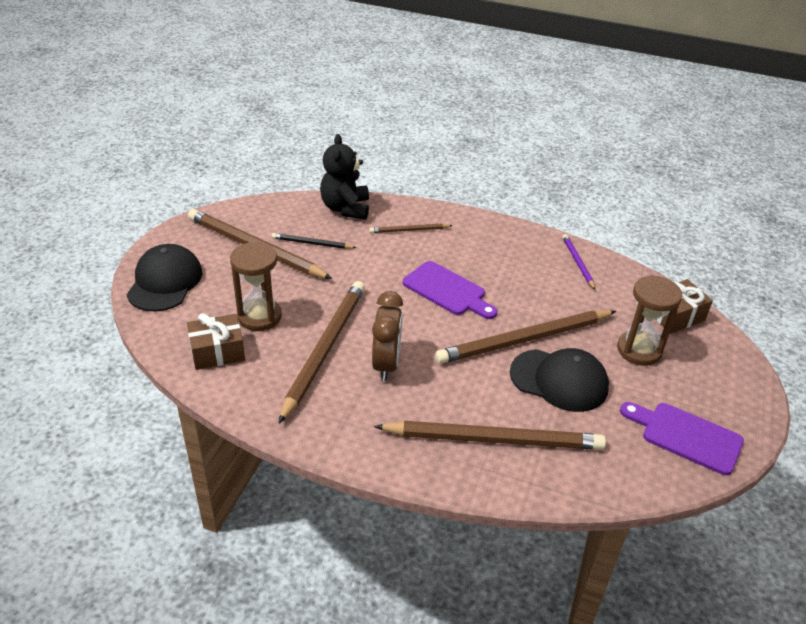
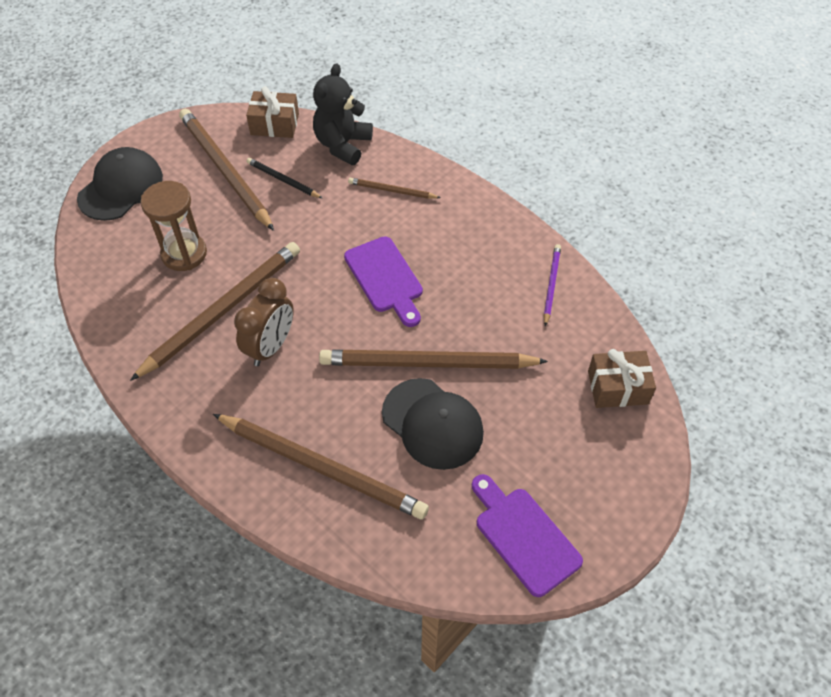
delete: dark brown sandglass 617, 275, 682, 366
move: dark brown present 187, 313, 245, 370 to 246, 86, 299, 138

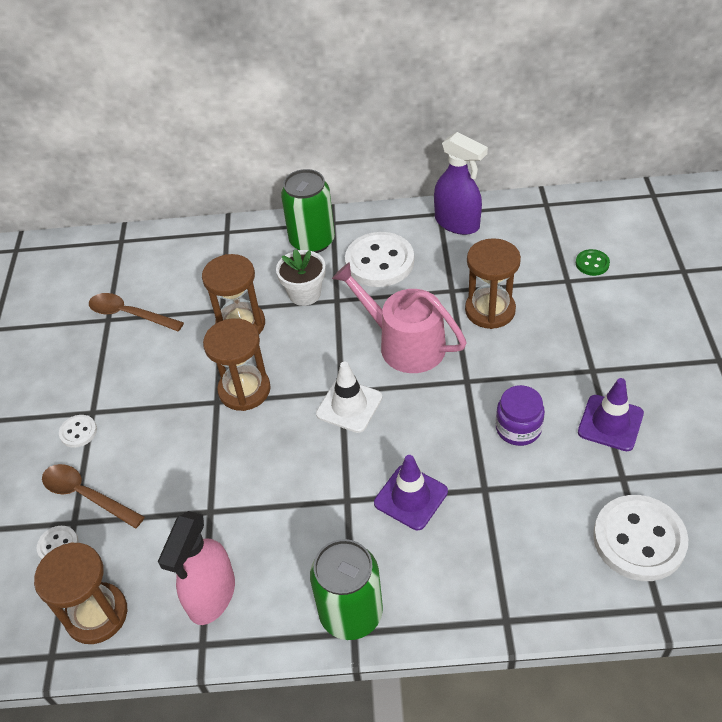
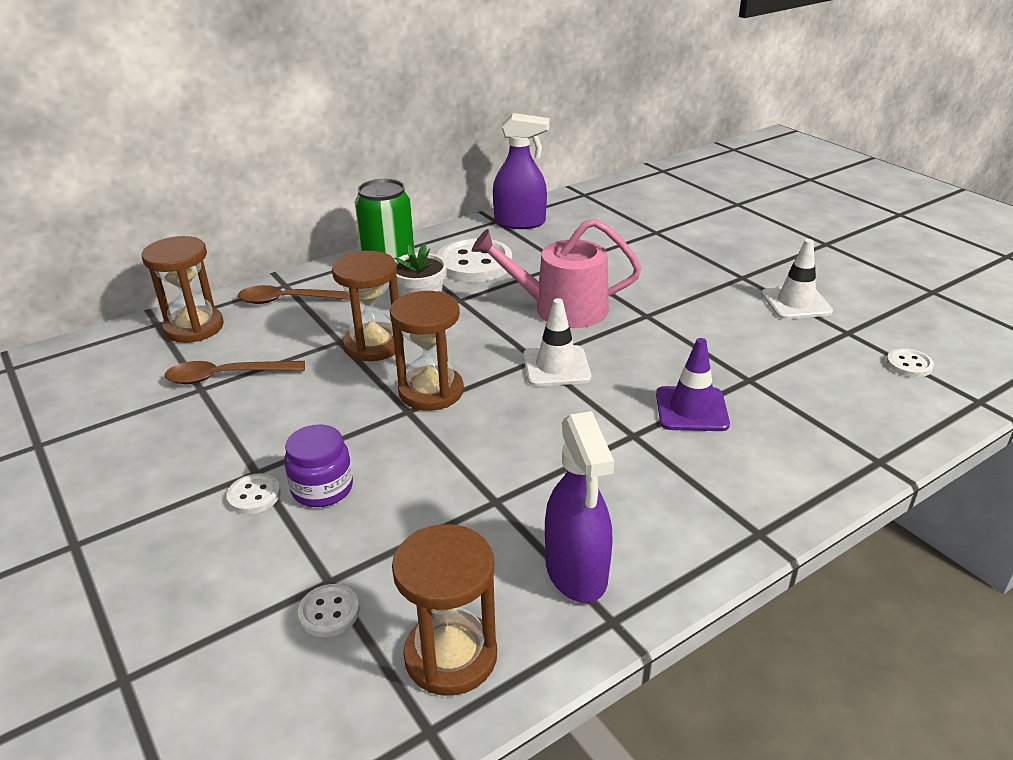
delete: leaf-green can 310, 539, 383, 640; leaf-green shirt button 576, 249, 610, 276
move: dark brown sandglass 465, 238, 521, 329 to 142, 236, 224, 343; dark brown tablespoon 42, 464, 145, 529 to 238, 285, 350, 304; royal purple jar 496, 385, 545, 446 to 284, 425, 353, 507
recolor: pink spray bottle 158, 511, 235, 625 to royal purple spray bottle 545, 411, 614, 603; royal purple road cone 578, 378, 644, 451 to pure white road cone 761, 239, 833, 319
resize: pure white shirt button 593, 495, 688, 581 = 886, 348, 934, 377 x0.47

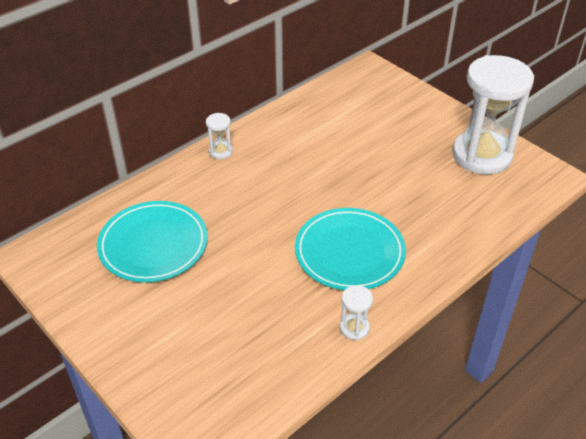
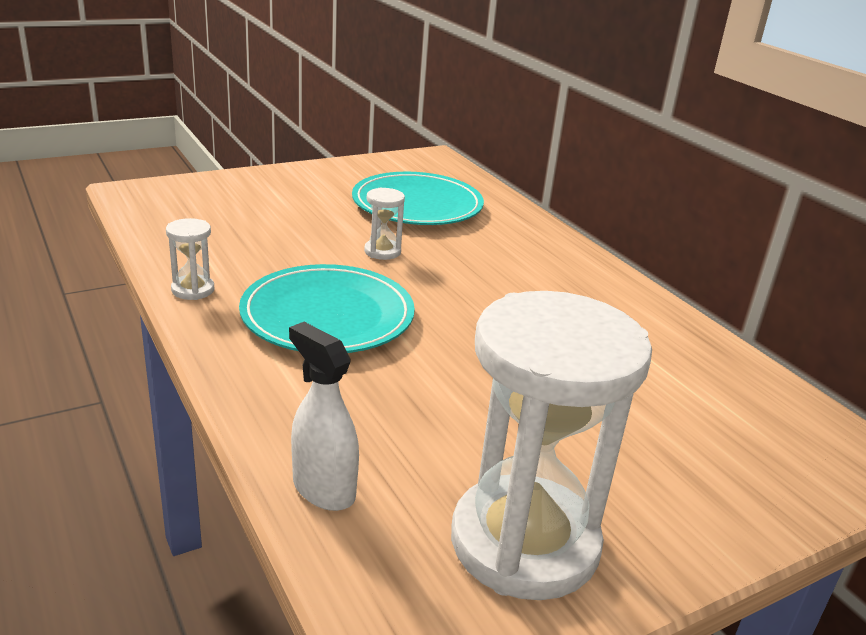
insert: pure white spray bottle 289, 322, 359, 511
move: pure white sandglass 206, 113, 233, 159 to 364, 187, 405, 260

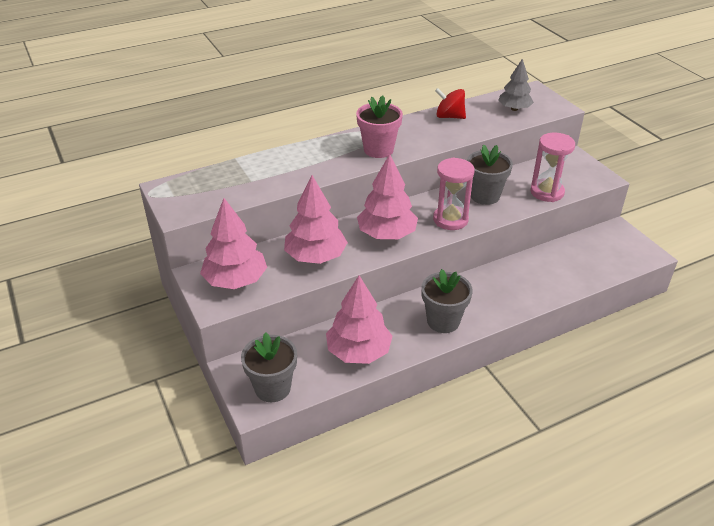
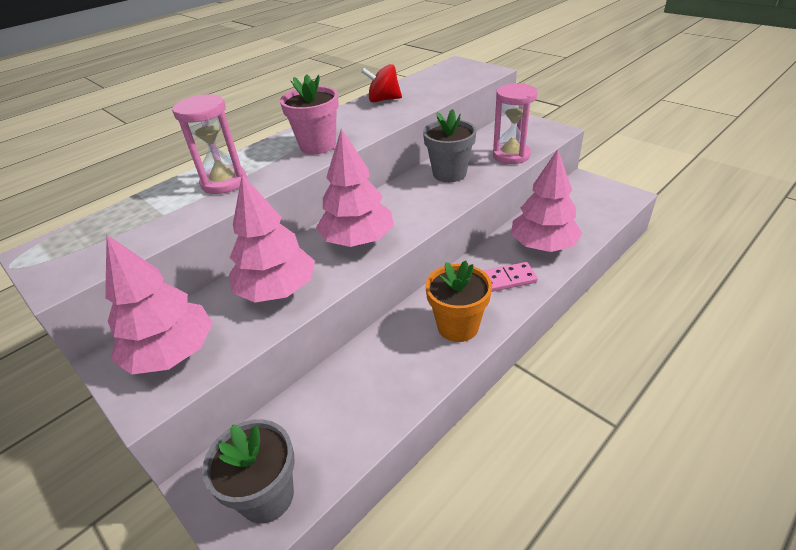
delete: gray toy tree 498, 59, 534, 111
insert: pink domino tile 483, 262, 538, 292
move: pink sandglass 433, 157, 475, 230 to 172, 94, 247, 194; pink toy tree 326, 275, 393, 364 to 511, 149, 583, 252
recolor: gray flower pot 421, 269, 473, 333 to orange-coloured flower pot 425, 260, 492, 342

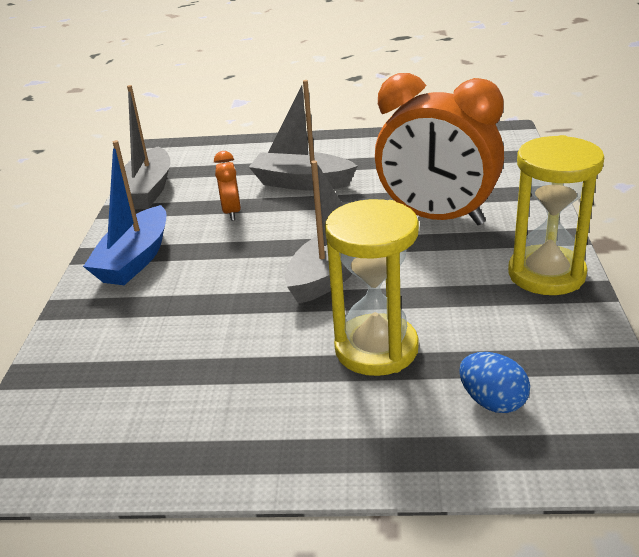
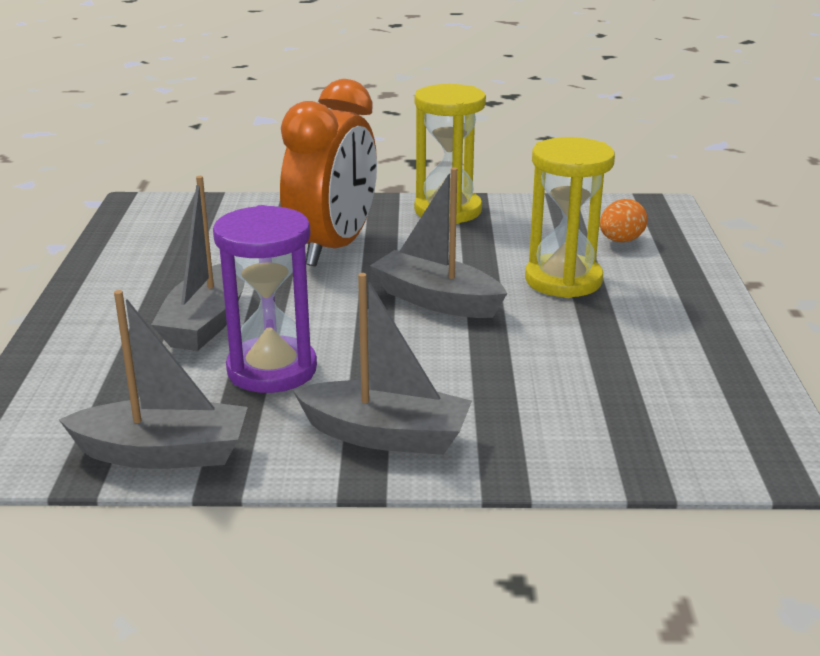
replace: orange-coloured bedside clock 214, 151, 241, 221 to royal purple sandglass 213, 205, 317, 393
recolor: cobalt boat 83, 140, 166, 285 to gray boat 293, 273, 472, 455; cobalt egg 459, 352, 530, 413 to orange-coloured egg 600, 199, 648, 242

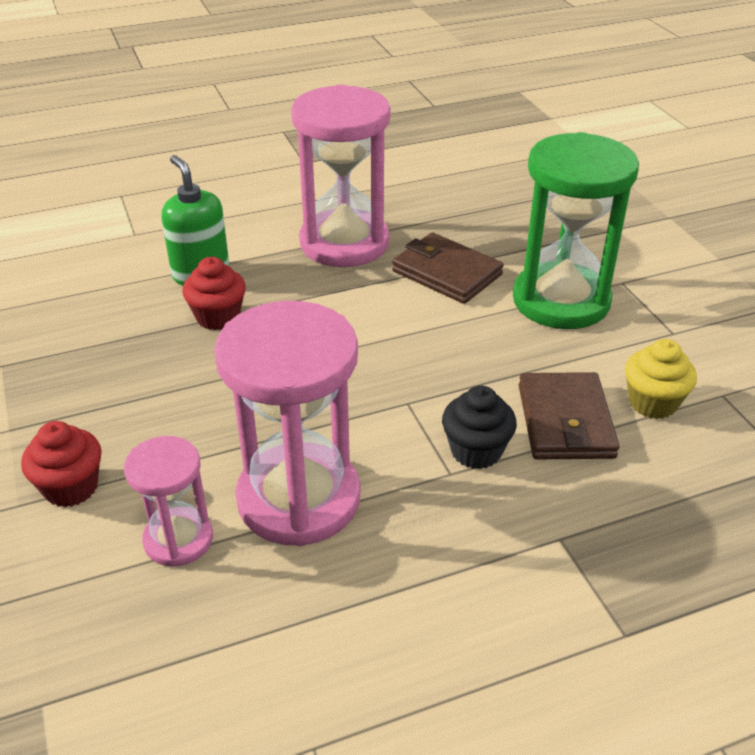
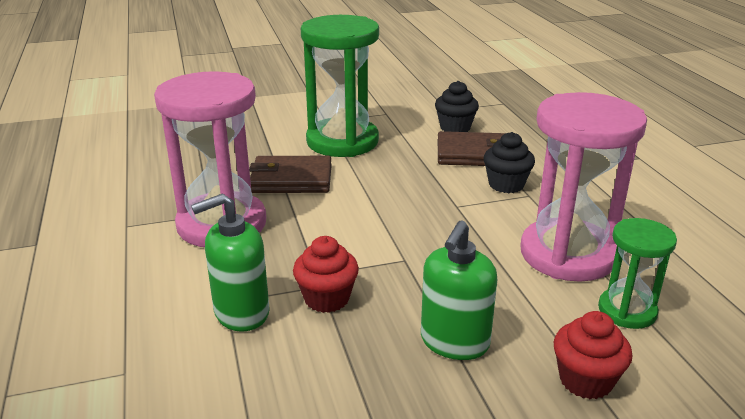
insert: leaf-green soap dispenser 421, 221, 498, 360
recolor: yellow cupcake 625, 339, 697, 419 to ebony cupcake 435, 81, 479, 132; pink sandglass 124, 436, 213, 567 to leaf-green sandglass 598, 218, 677, 329
rotate: dark brown wallet 392, 233, 504, 304 = 249, 156, 332, 193 45 degrees clockwise

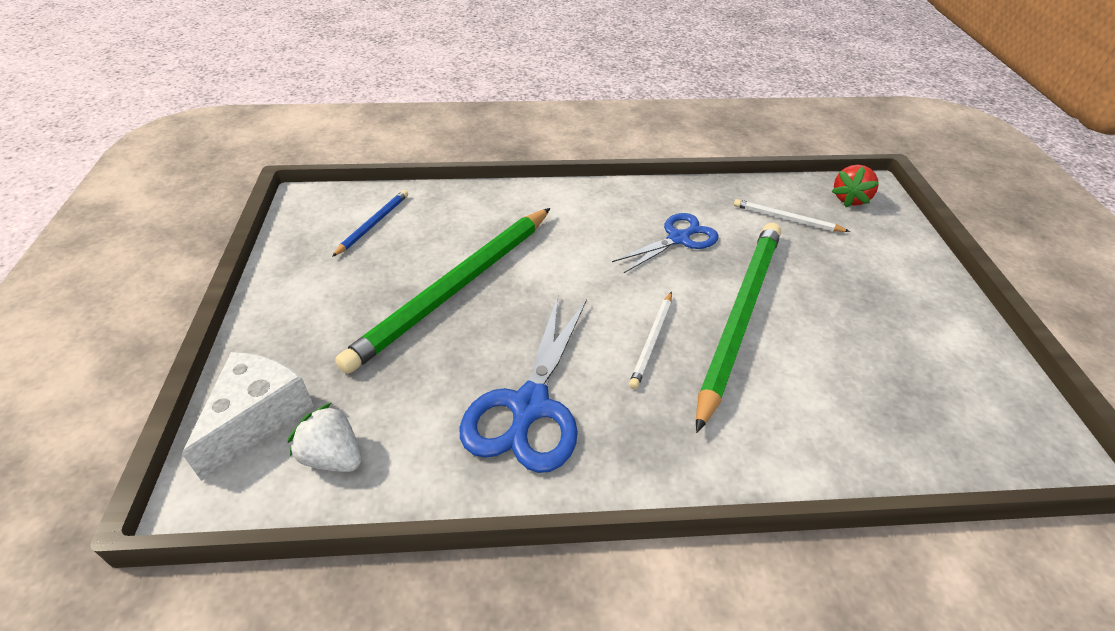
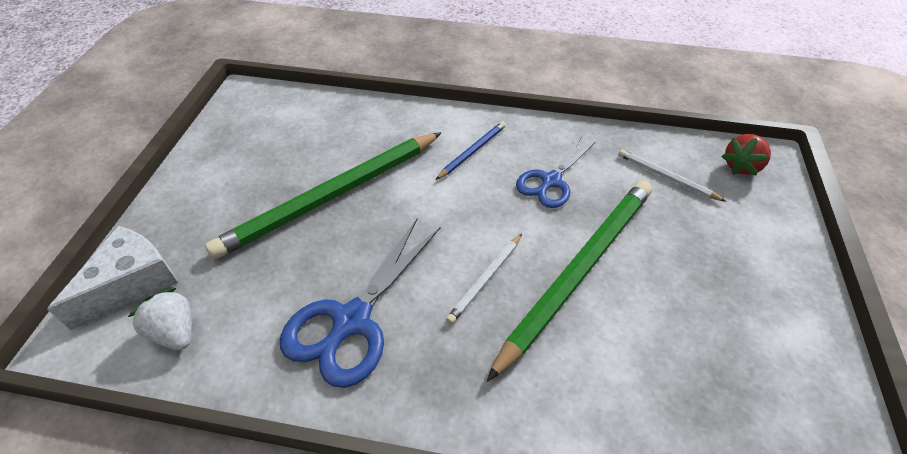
move: cobalt lead pencil 332, 190, 408, 257 to 436, 121, 506, 180
rotate: cobalt pair of scissors 612, 213, 718, 273 = 516, 136, 595, 208 150 degrees clockwise

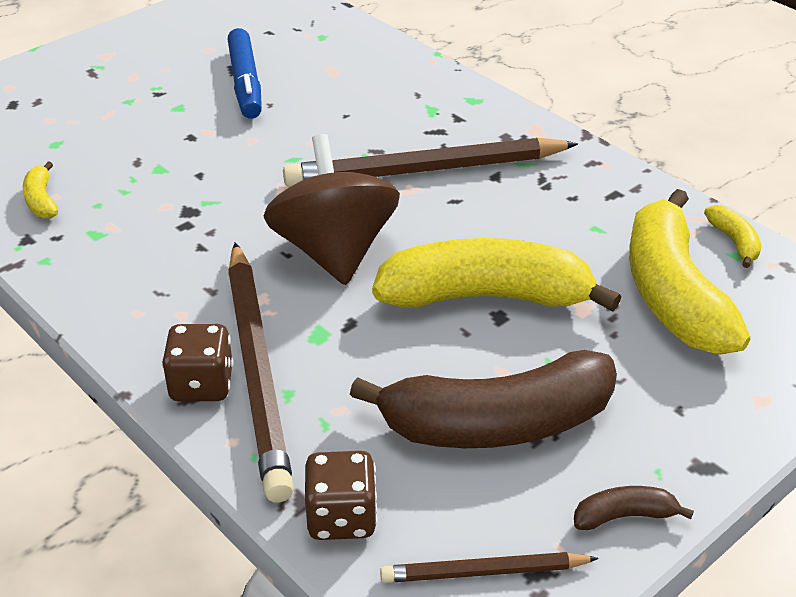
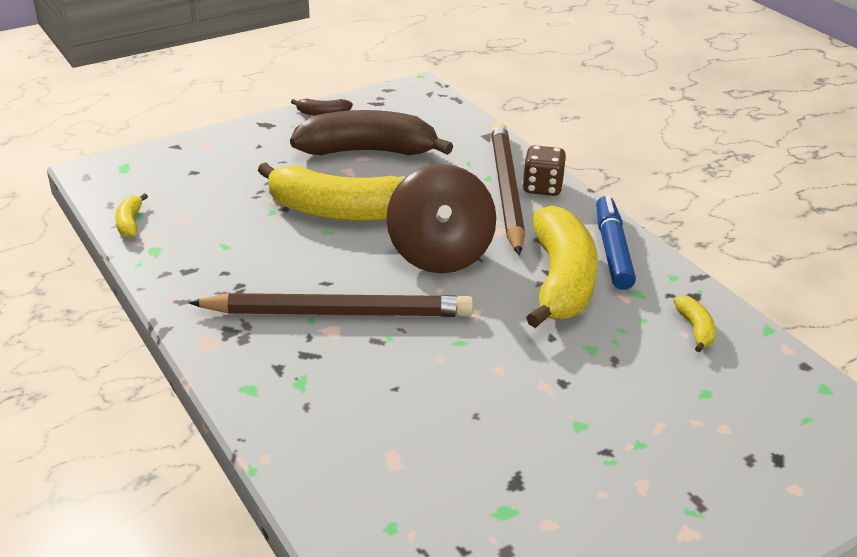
delete: dark brown dice 305, 451, 377, 540; dark brown lead pencil 380, 552, 599, 583
move: yellow banana 629, 189, 750, 355 to 526, 205, 598, 328; cobalt felt pen 227, 28, 262, 119 to 596, 195, 636, 290

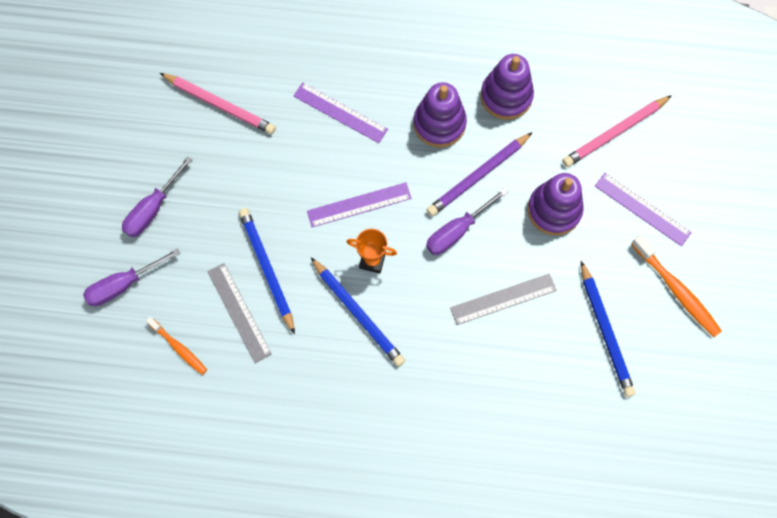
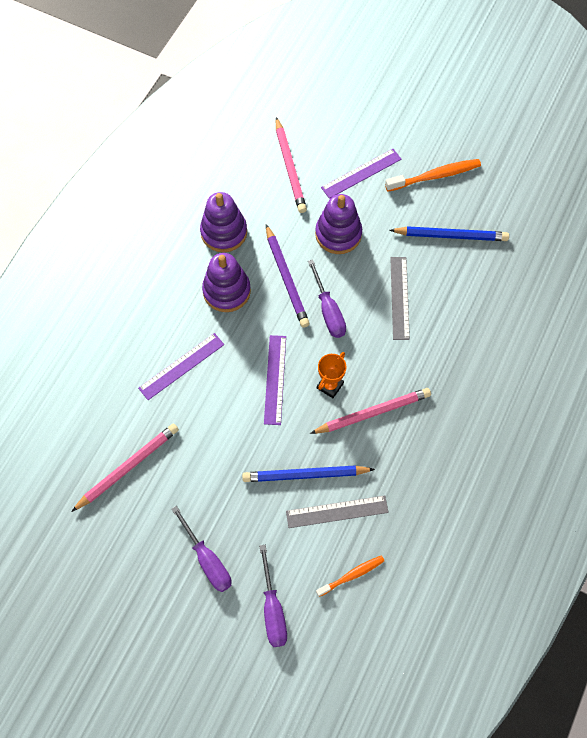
recolor: cobalt lead pencil 311, 257, 405, 367 to pink lead pencil 310, 388, 431, 434

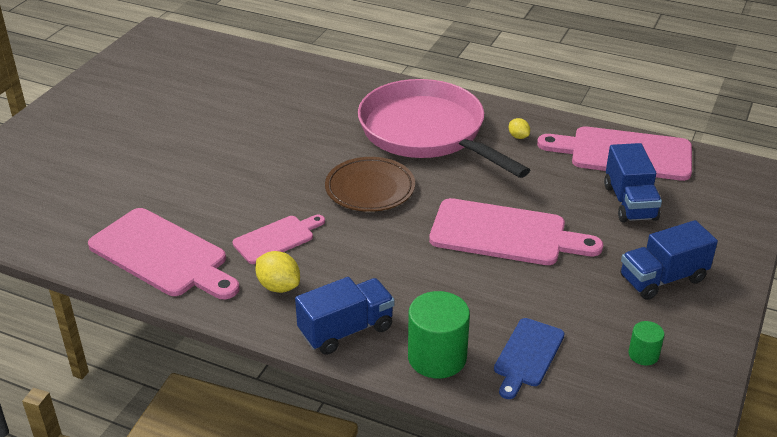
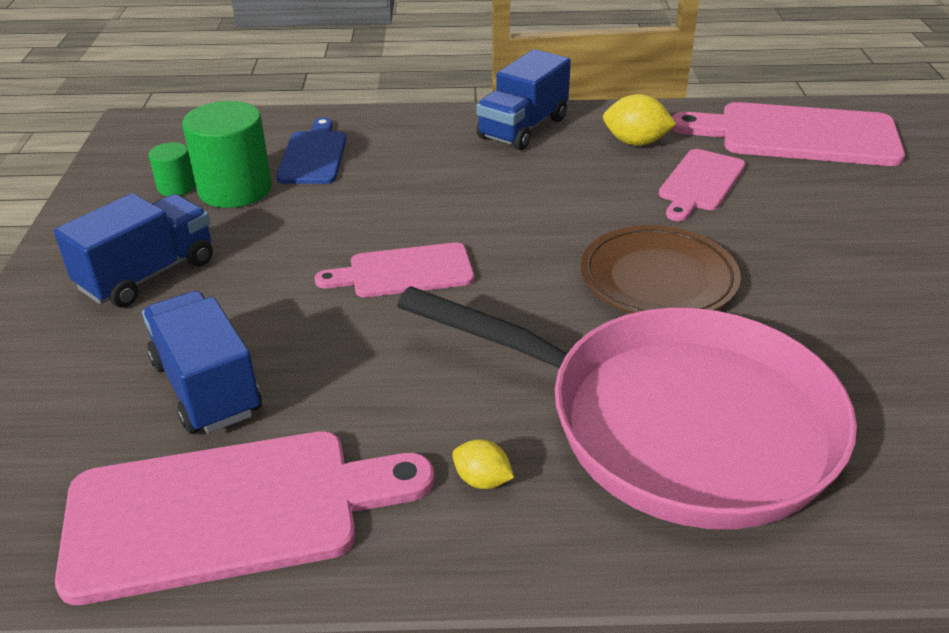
move: leaf-green cylinder shape 408, 291, 470, 378 to 182, 101, 272, 208
resize: pink bread board 429, 198, 603, 265 = 315, 243, 474, 297 x0.57

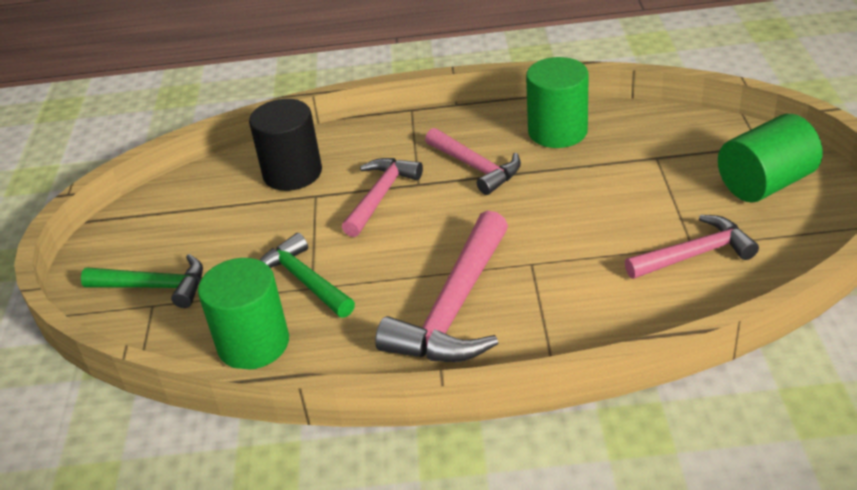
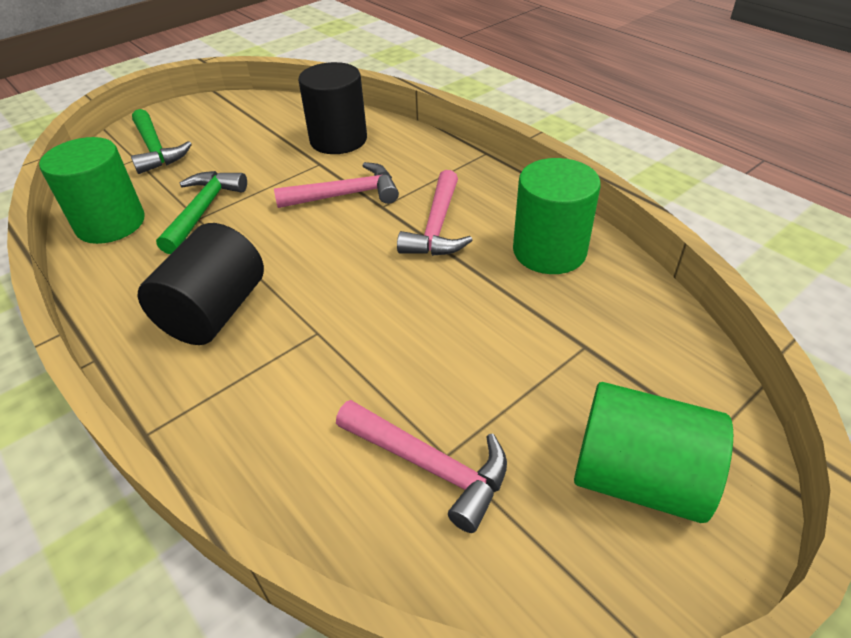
replace: pink carpenter's hammer 375, 210, 508, 362 to ebony cylinder shape 138, 223, 264, 345

